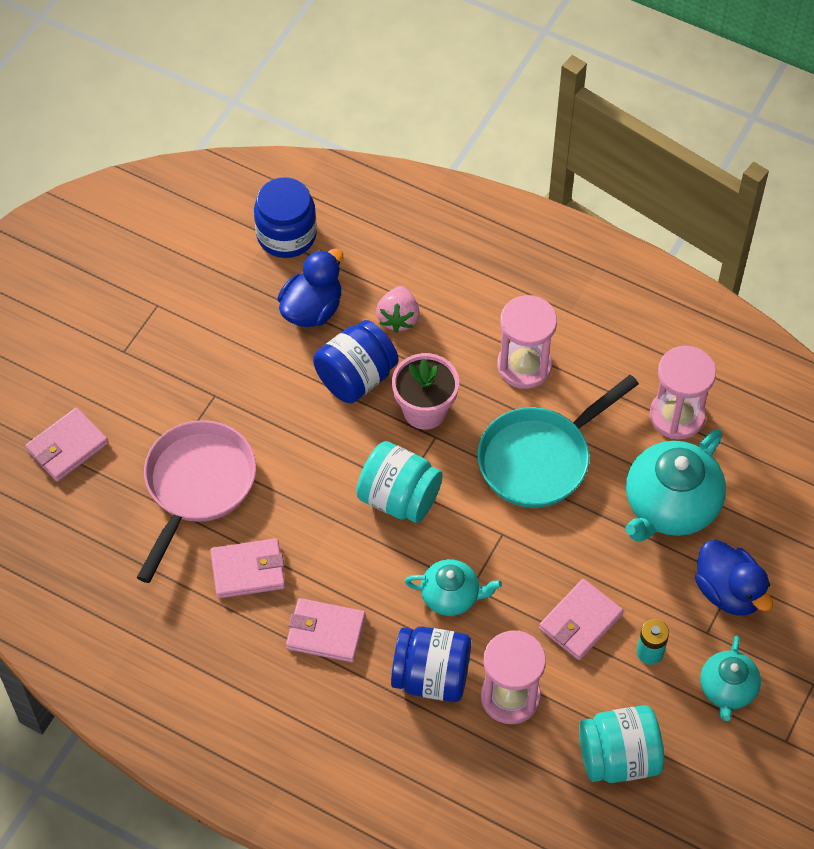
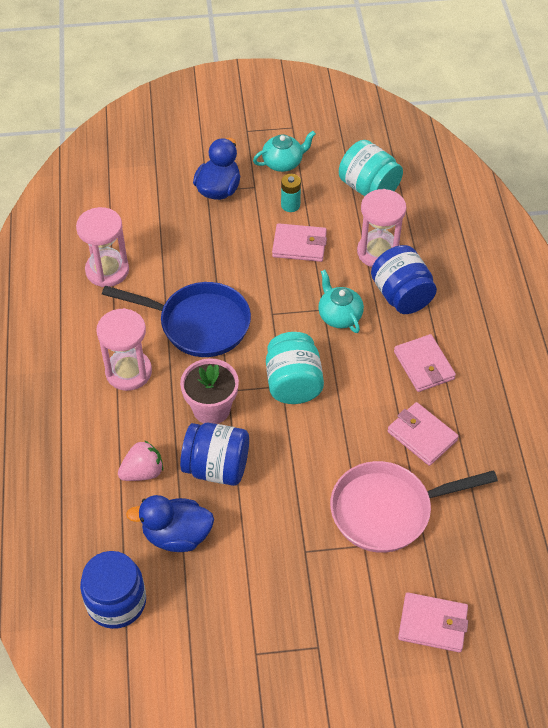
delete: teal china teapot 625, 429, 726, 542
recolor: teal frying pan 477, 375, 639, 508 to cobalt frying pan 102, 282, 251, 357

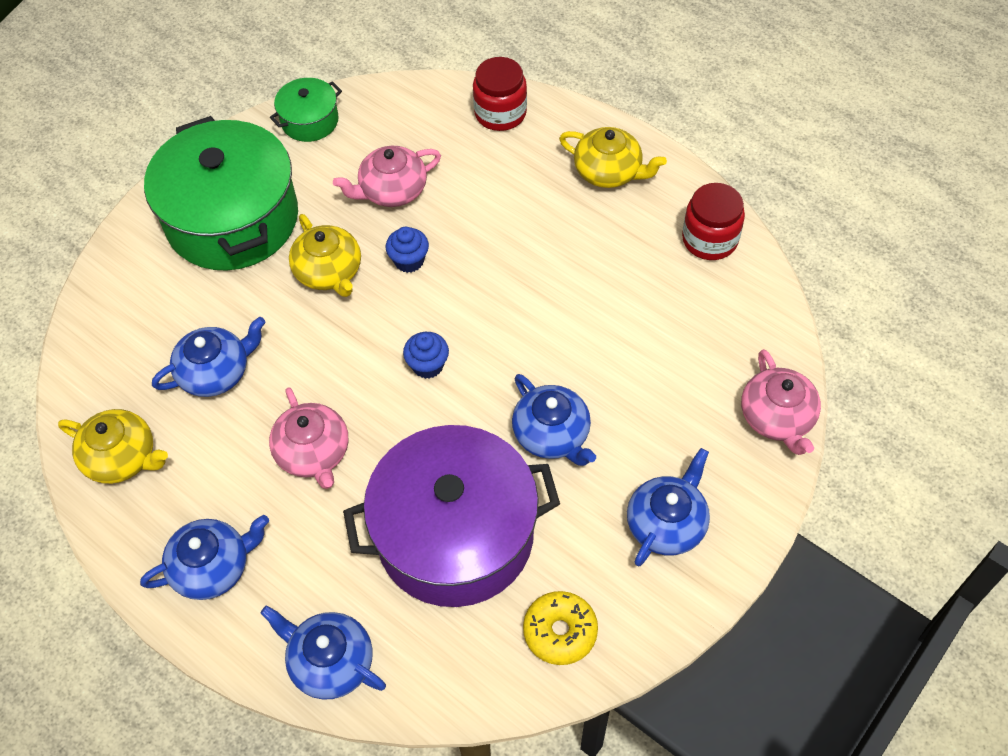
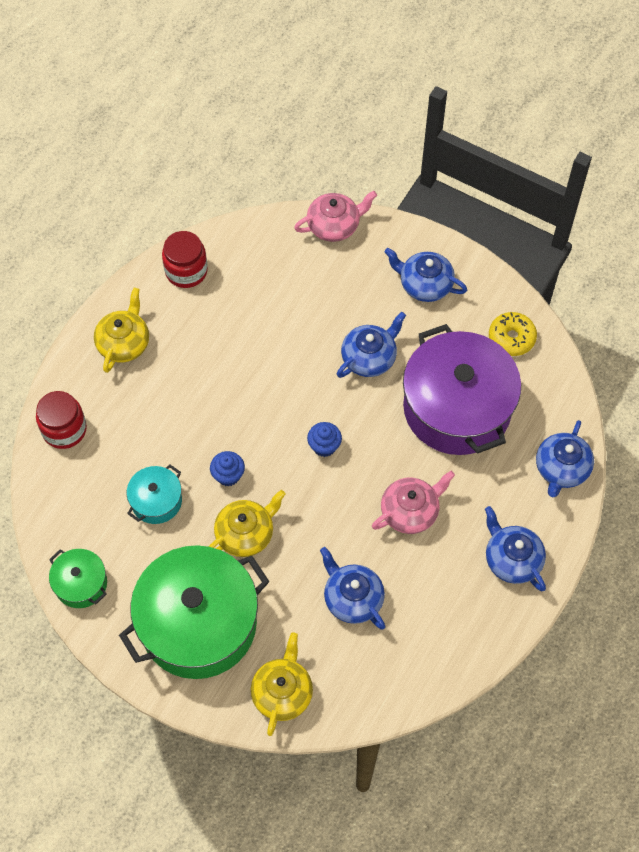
move: yellow china teapot 58, 409, 168, 484 to 251, 632, 313, 736
replace: pink china teapot 333, 146, 441, 207 to teal pot 127, 465, 182, 524

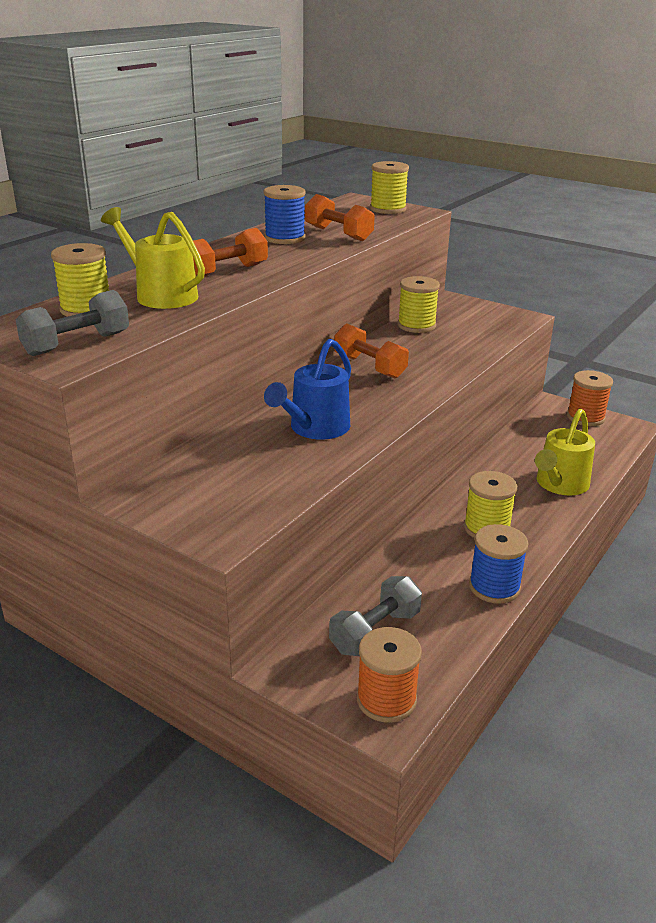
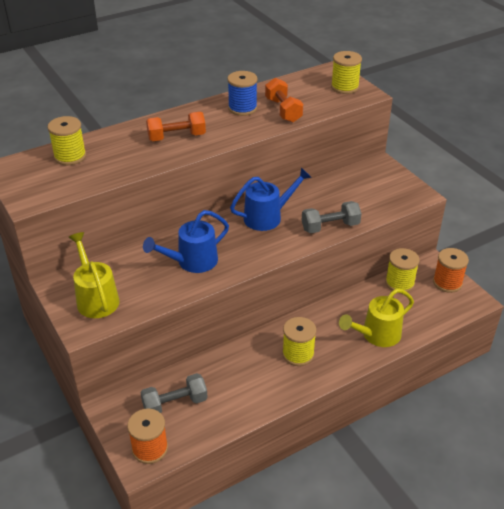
delete: cobalt bobbin 469, 524, 529, 604
move: yellow sprinkling can 101, 207, 205, 309 to 68, 232, 119, 318; gray free weight 16, 290, 129, 356 to 302, 201, 362, 233; yellow bobbin 398, 276, 440, 333 to 385, 248, 420, 292
replace: orange-coloured free weight 334, 323, 409, 378 to cobalt sprinkling can 230, 167, 312, 231

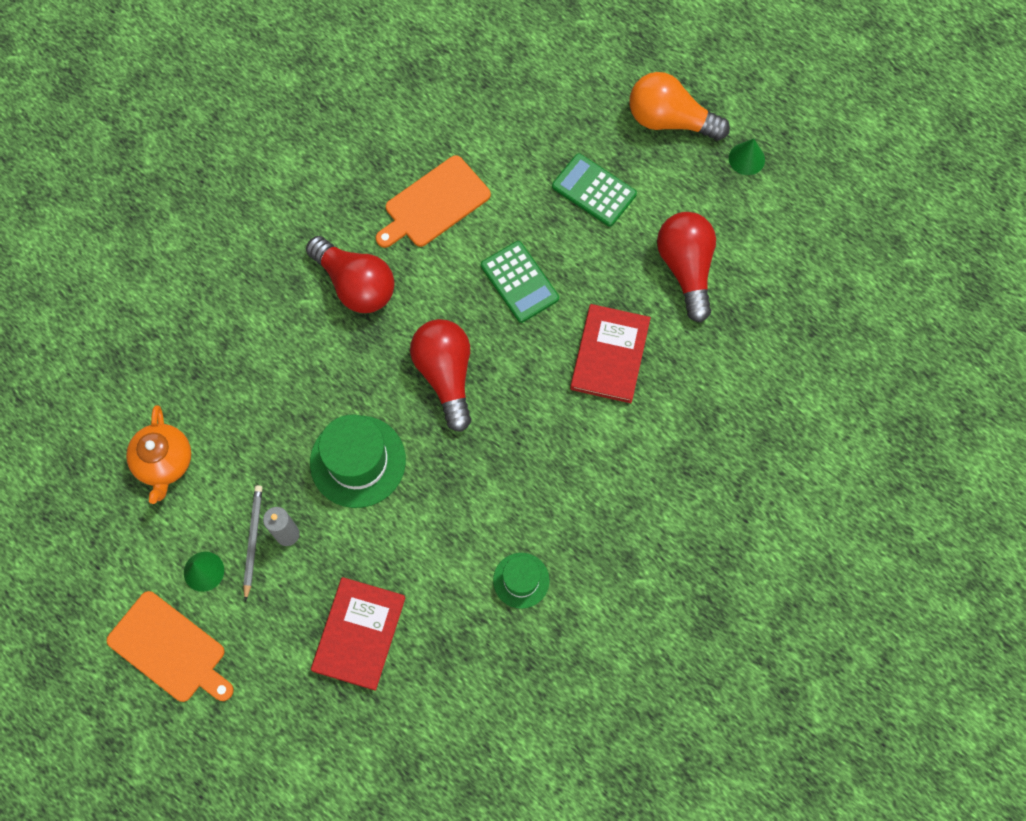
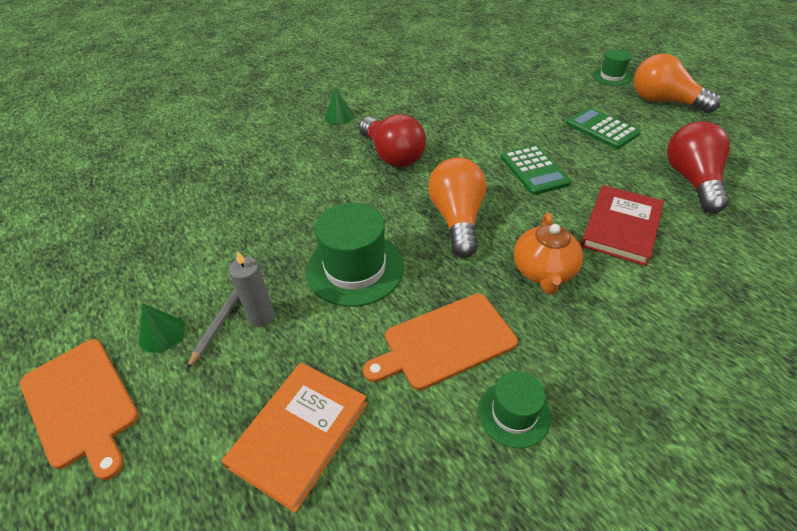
insert: leaf-green top hat 593, 49, 632, 86
move: leaf-green cone 729, 139, 765, 175 to 325, 87, 353, 125; orange-coloured bread board 376, 155, 491, 248 to 363, 294, 518, 390; orange-coloured china teapot 126, 405, 191, 504 to 514, 213, 583, 294
recolor: scarlet hardcover 311, 577, 405, 691 to orange-coloured hardcover 222, 362, 368, 513; scarlet bulb 410, 319, 471, 432 to orange-coloured bulb 428, 158, 486, 258

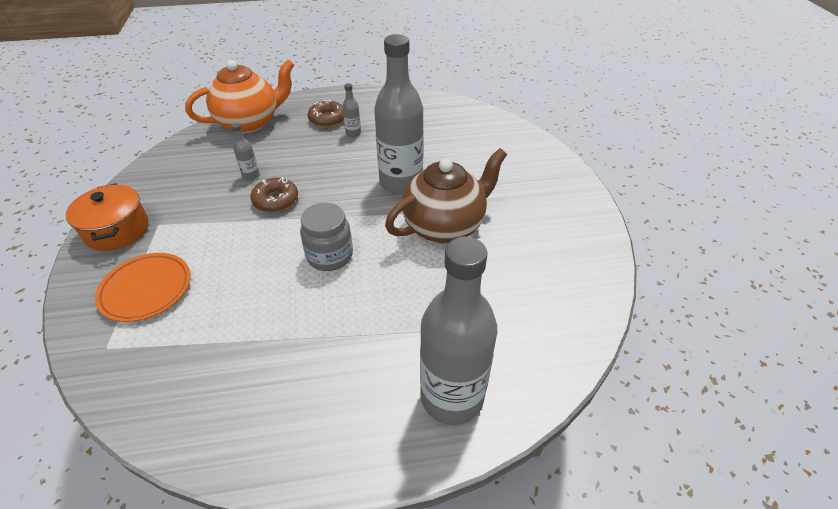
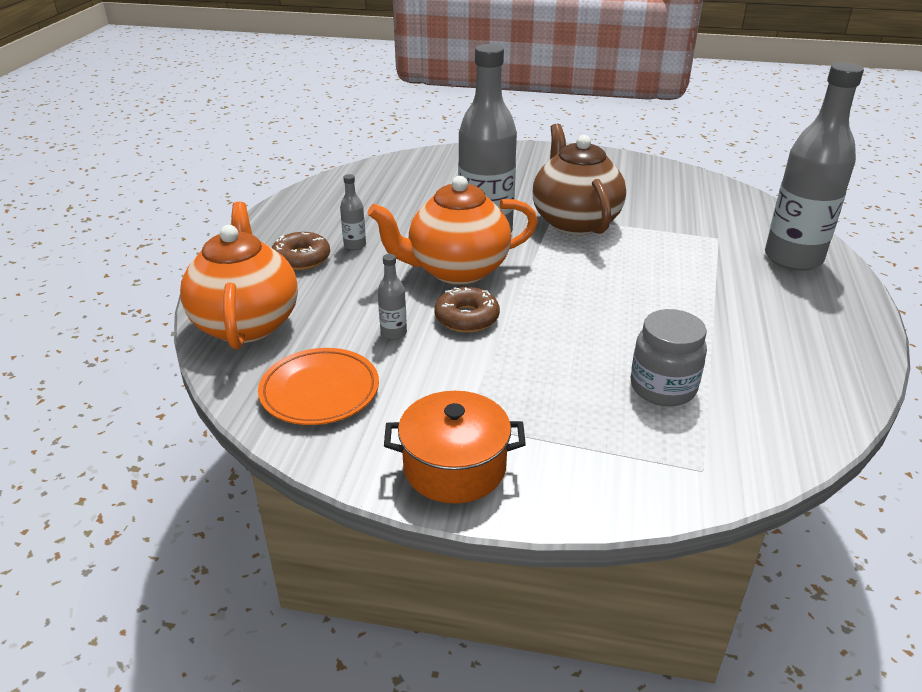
insert: orange-coloured china teapot 368, 176, 538, 285
move: orange-coloured flat dish 95, 253, 191, 322 to 258, 348, 379, 425; gray jar 300, 203, 353, 271 to 631, 309, 707, 406

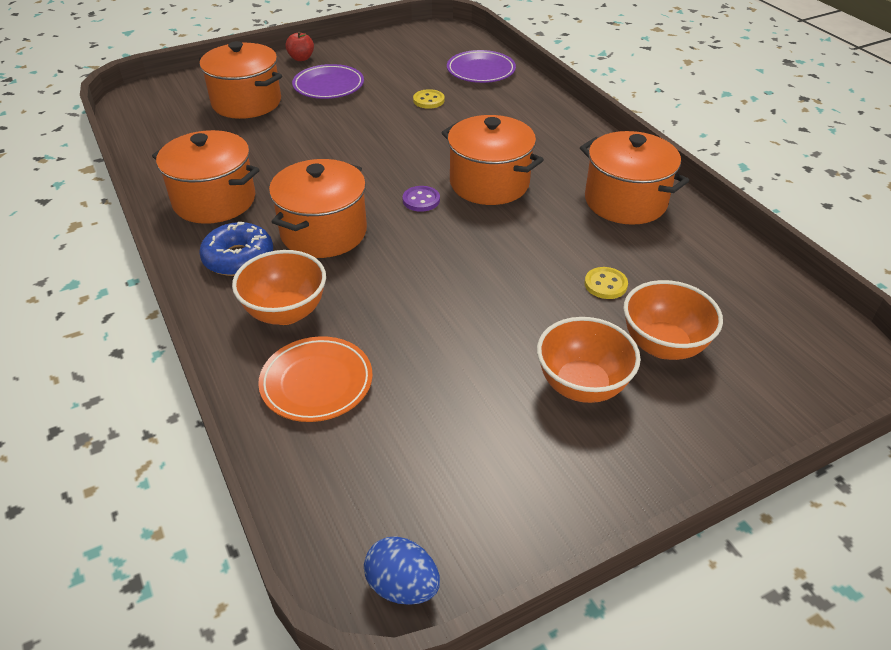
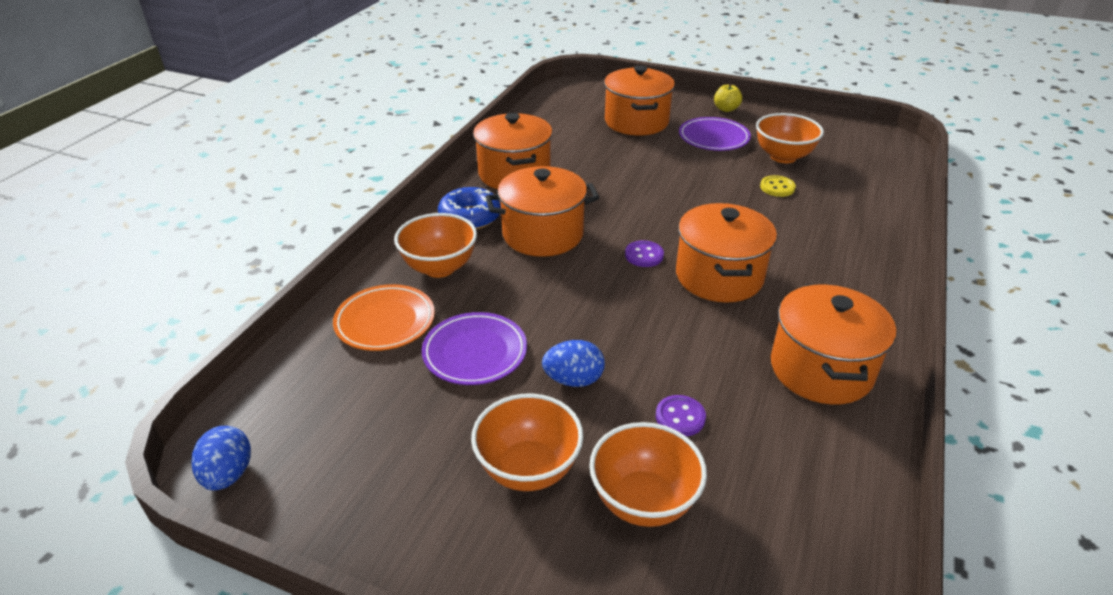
insert: cobalt egg 542, 340, 605, 387; orange-coloured deep dish 756, 113, 824, 163
move: royal purple flat dish 447, 50, 516, 83 to 422, 312, 527, 385
recolor: yellow shirt button 585, 267, 628, 299 to royal purple shirt button 656, 395, 706, 436; scarlet apple fruit 285, 32, 314, 61 to yellow apple fruit 714, 84, 742, 112

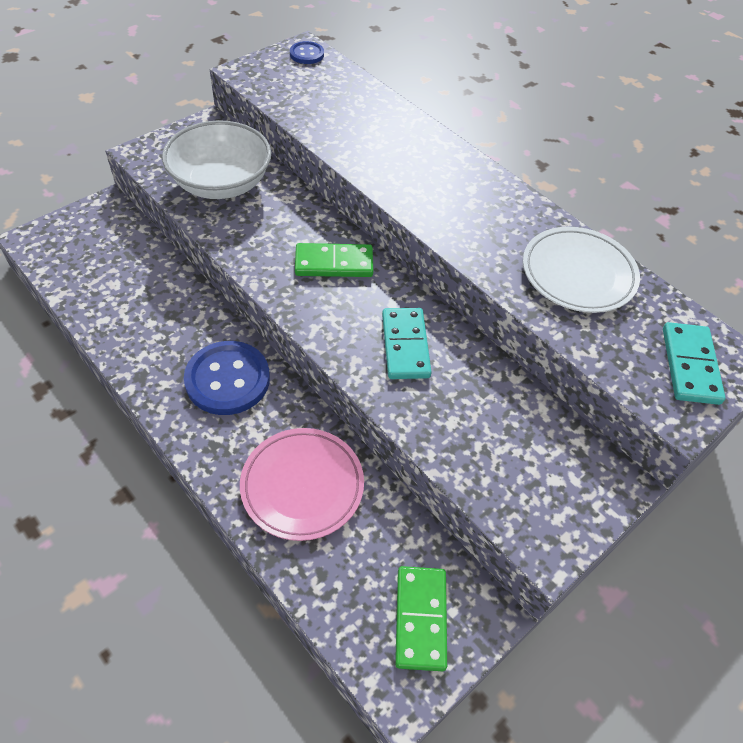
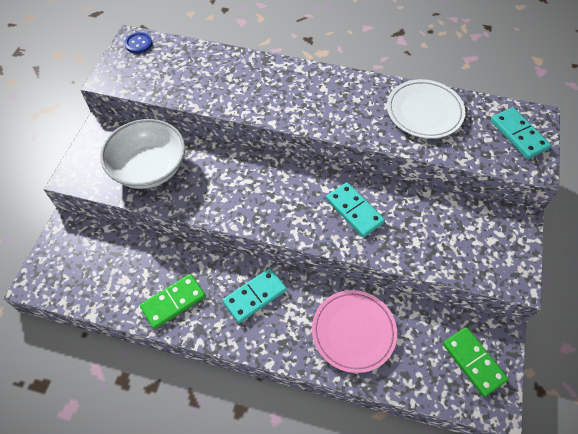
move: leaf-green domino tile 295, 243, 373, 277 to 140, 274, 206, 329
replace: cobalt shirt button 184, 341, 270, 415 to teal domino tile 223, 268, 287, 323

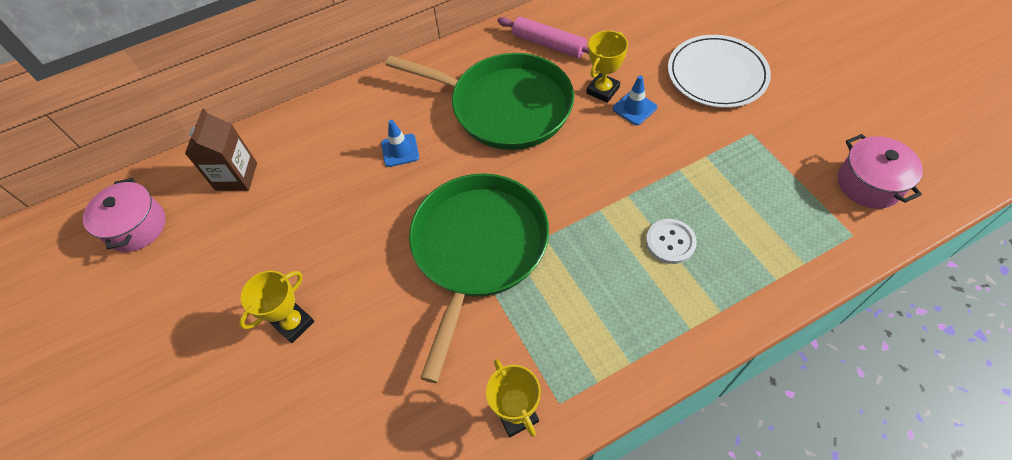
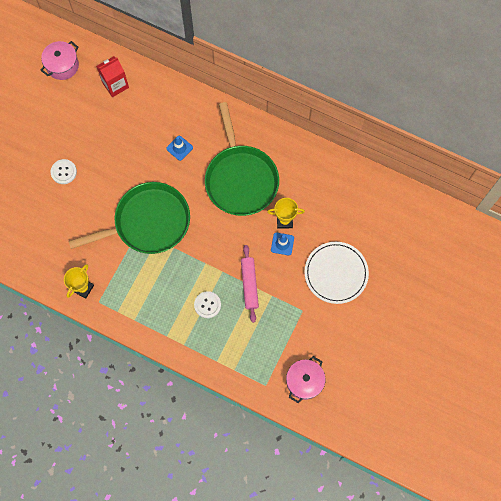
move: pink pastry roller 497, 17, 589, 58 to 241, 245, 259, 323
replace: yellow prize cup 239, 271, 314, 343 to pure white shirt button 50, 159, 77, 184
recolor: dark brown carton 185, 109, 257, 191 to scarlet carton 96, 56, 129, 97

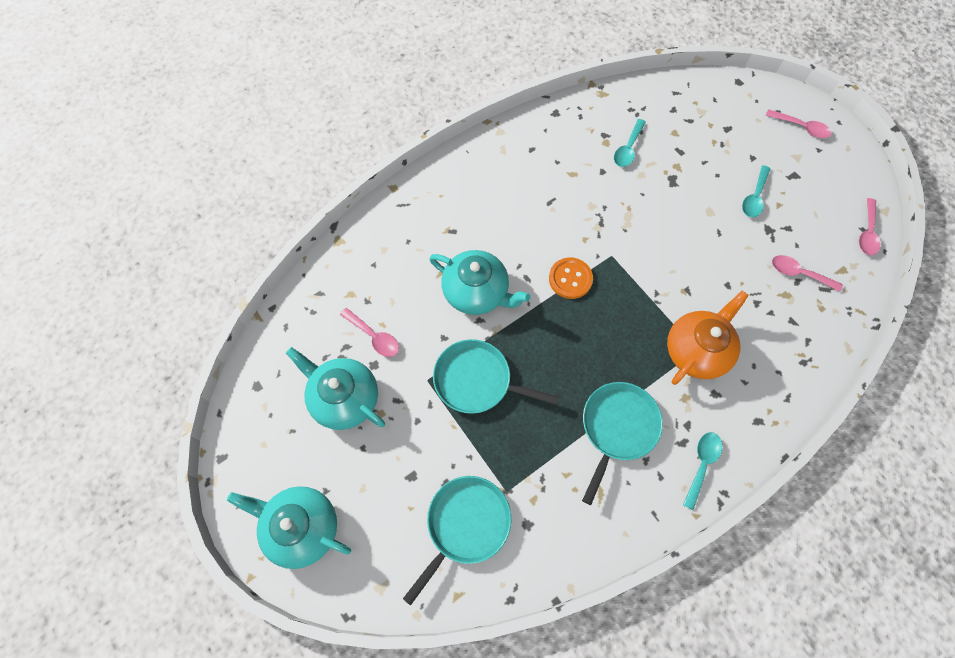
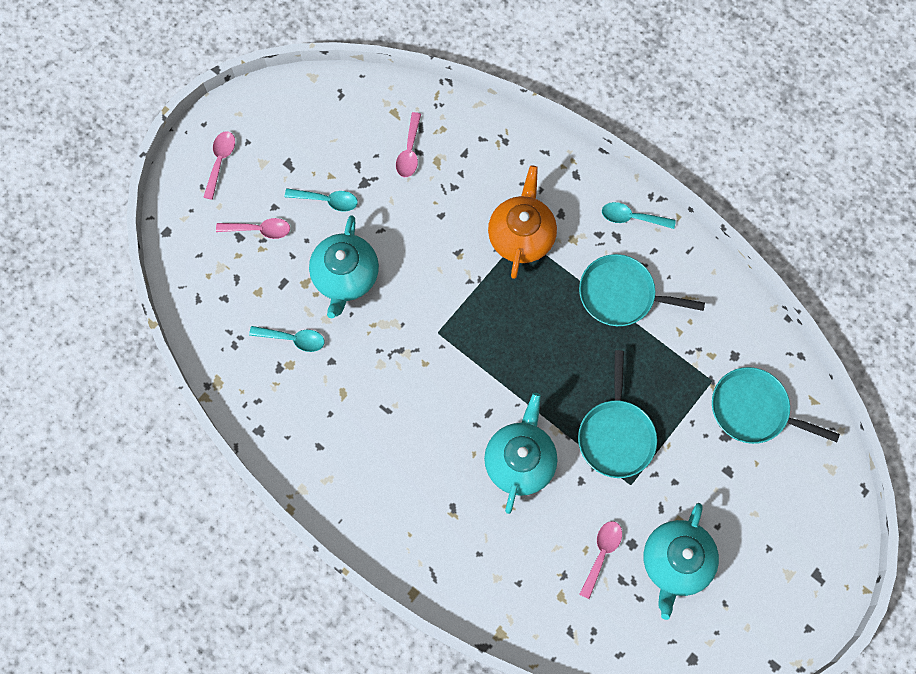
delete: orange-coloured shirt button 549, 257, 593, 299
move: pink tablespoon 859, 198, 880, 255 to 216, 218, 290, 239; teal china teapot 227, 486, 351, 569 to 309, 215, 379, 318
rotate: orange-coloured china teapot 667, 291, 749, 385 = 488, 165, 557, 279 75 degrees clockwise

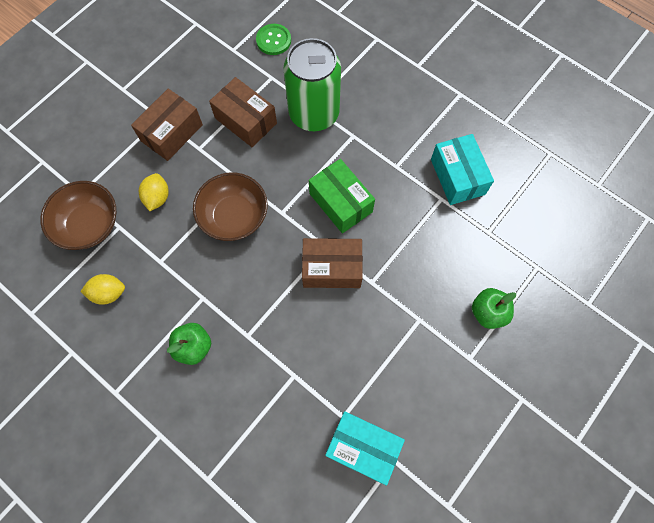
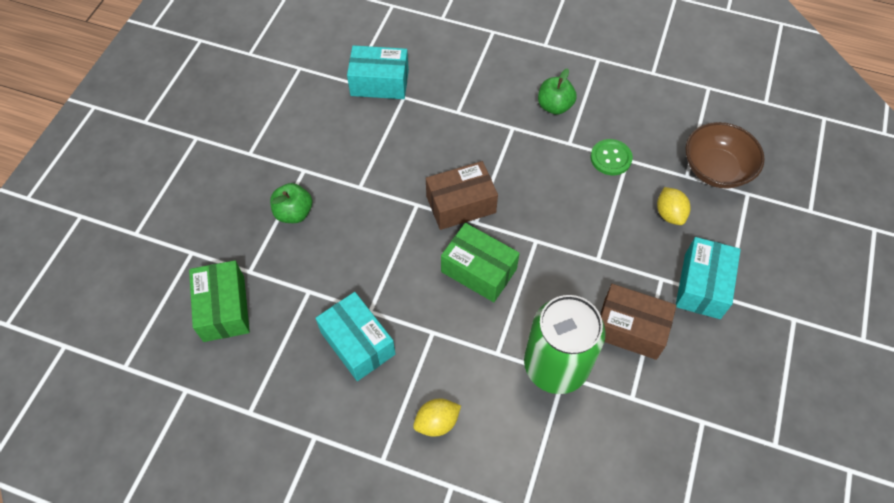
delete: dark brown deep dish 193, 173, 268, 241
insert: leaf-green package 189, 260, 250, 342
move: yellow citrus fruit 80, 274, 125, 305 to 413, 398, 461, 437; leaf-green shirt button 256, 24, 291, 55 to 591, 139, 633, 175
recolor: dark brown package 131, 89, 203, 161 to teal package 676, 237, 741, 319

